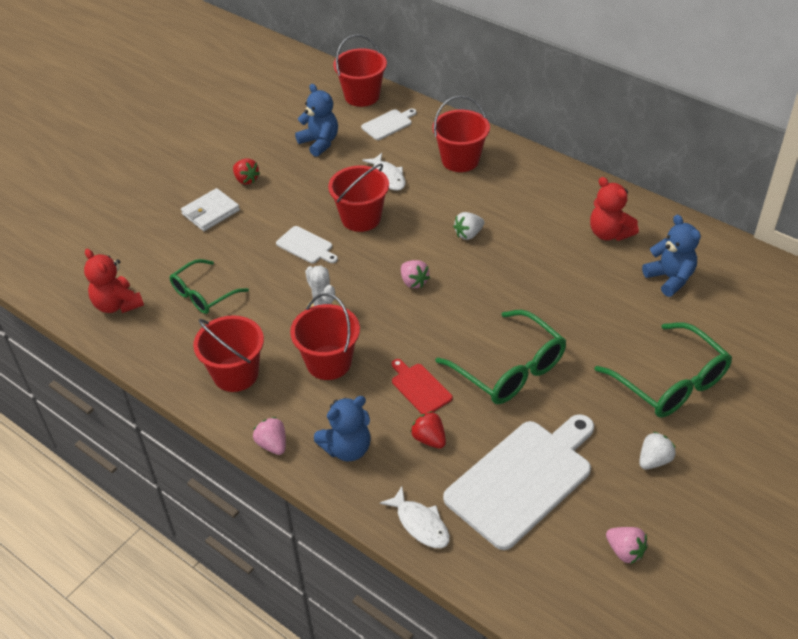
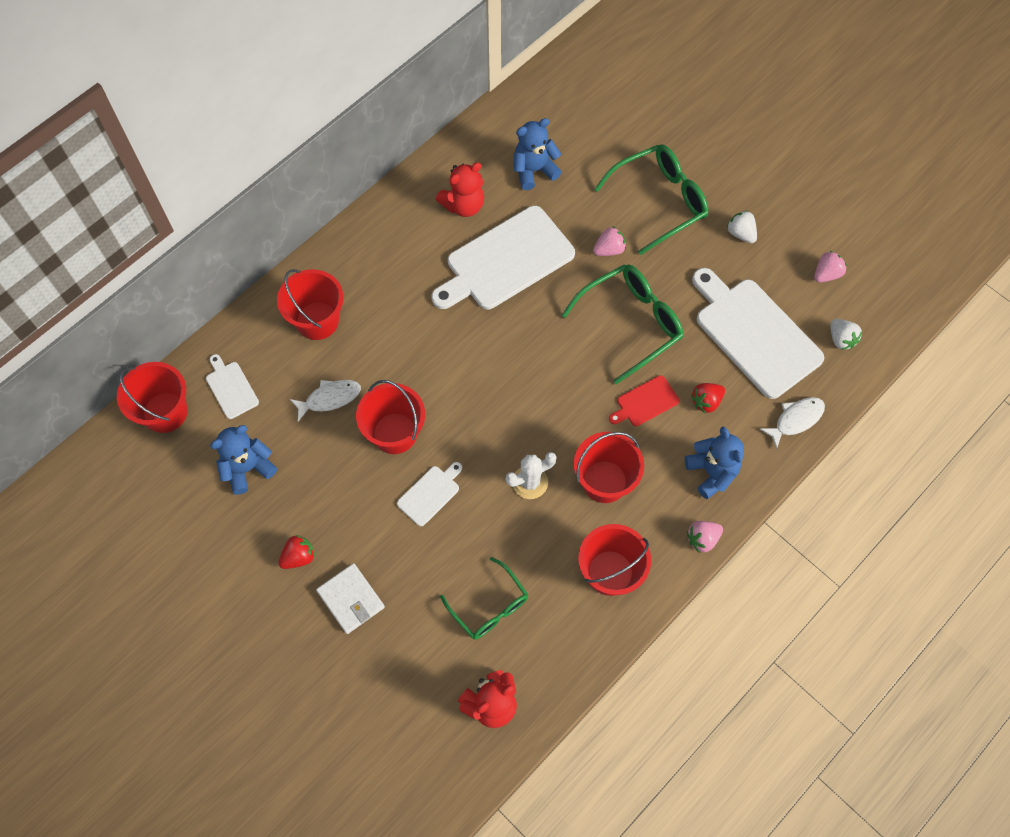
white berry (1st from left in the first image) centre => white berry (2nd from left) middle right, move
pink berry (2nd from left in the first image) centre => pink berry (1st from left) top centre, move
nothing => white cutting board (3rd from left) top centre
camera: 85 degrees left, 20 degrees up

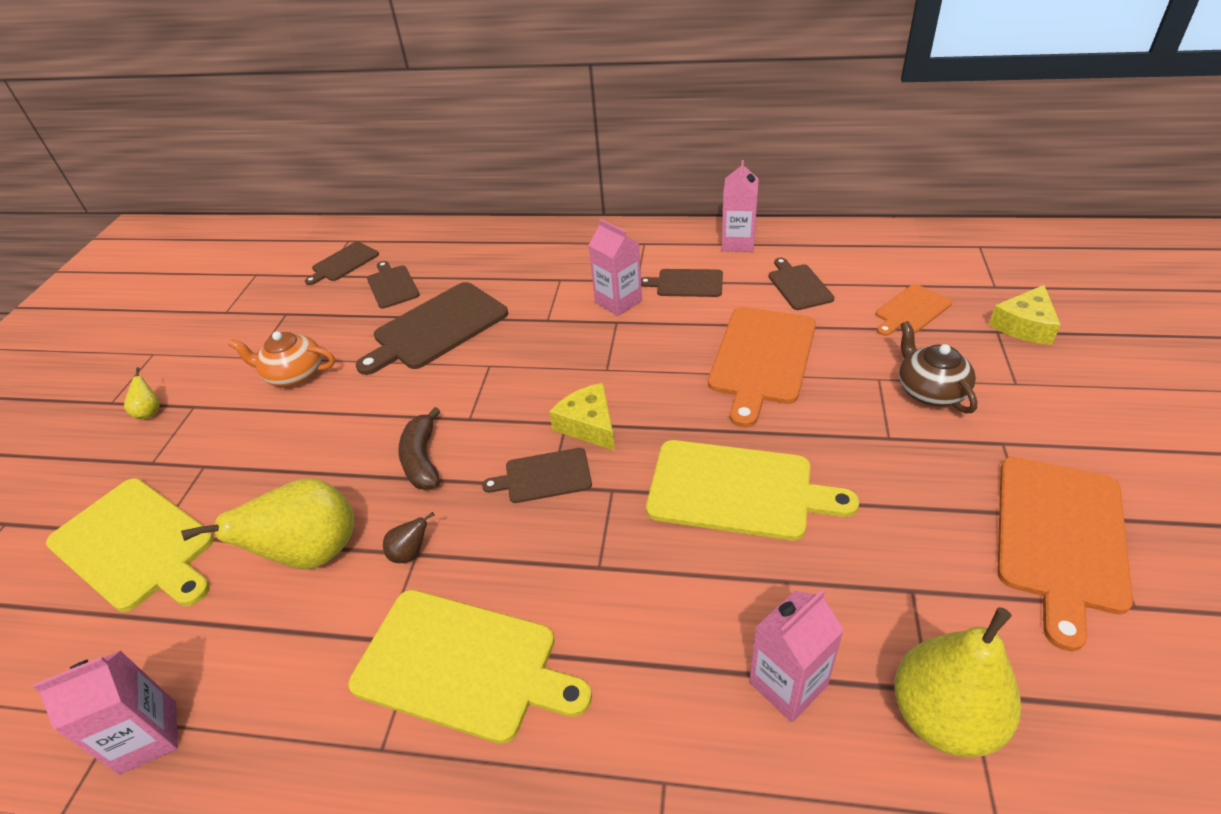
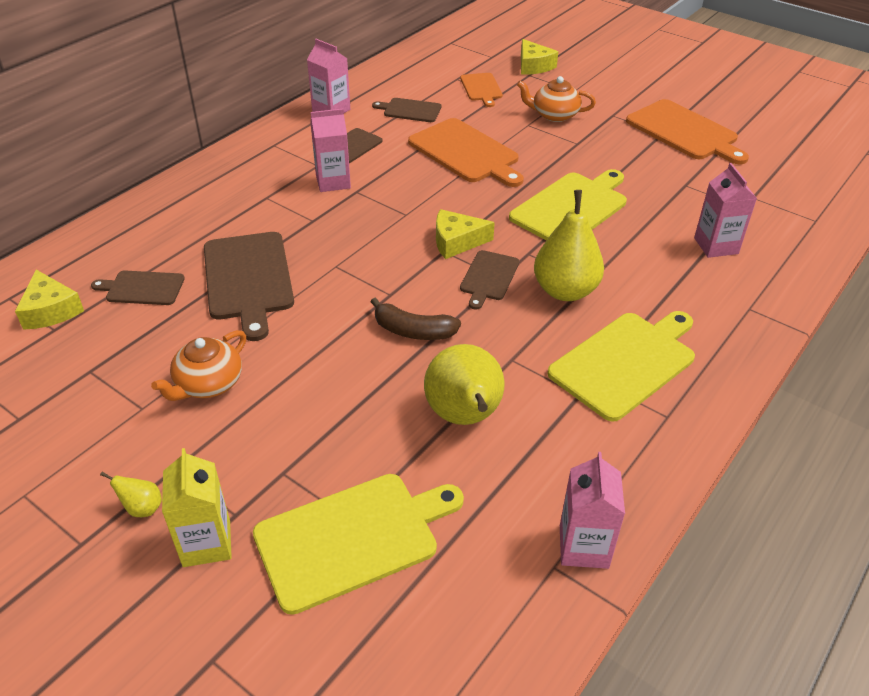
brown cutting board (1st from left) top left => golden cheese wedge (1st from left) middle left
brown tea pot middle right => orange-coloured tea pot (2nd from left) top centre
brown pear centre => nothing
golden pear (3rd from left) bottom right => golden pear (3rd from left) centre, move
nothing => golden carton bottom left
camera: 65 degrees left, 0 degrees up

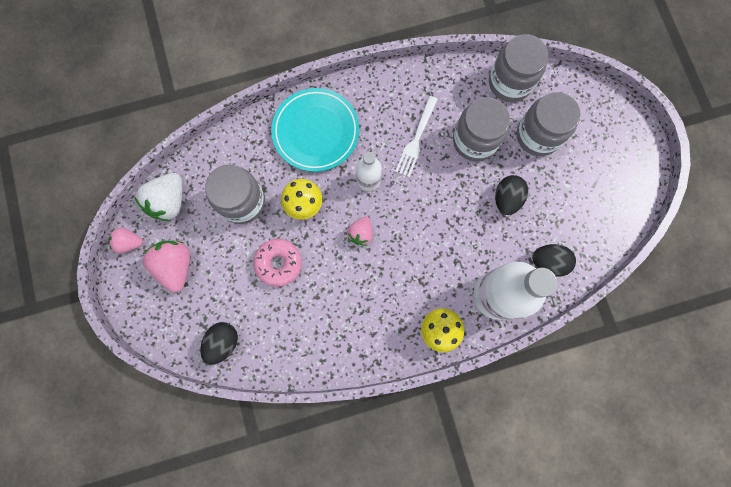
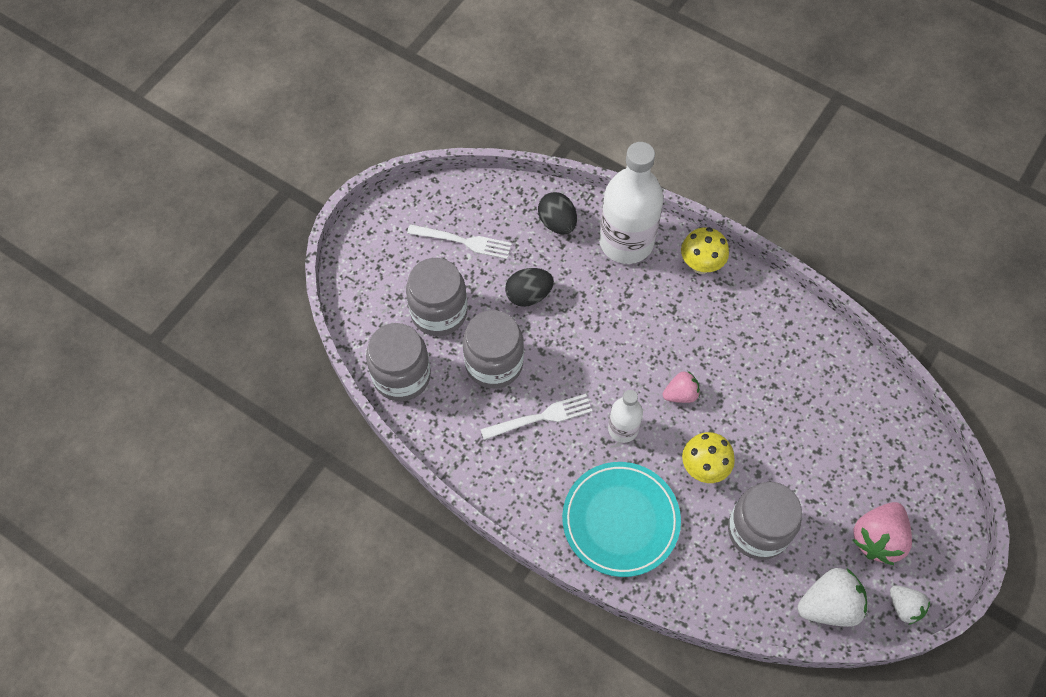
pink berry (1st from left) middle left => white berry (2nd from left) bottom right
pink doughnut centre => nothing
black egg (1st from left) bottom left => nothing
nothing => white table fork (1st from left) centre
camera: 130 degrees left, 15 degrees down

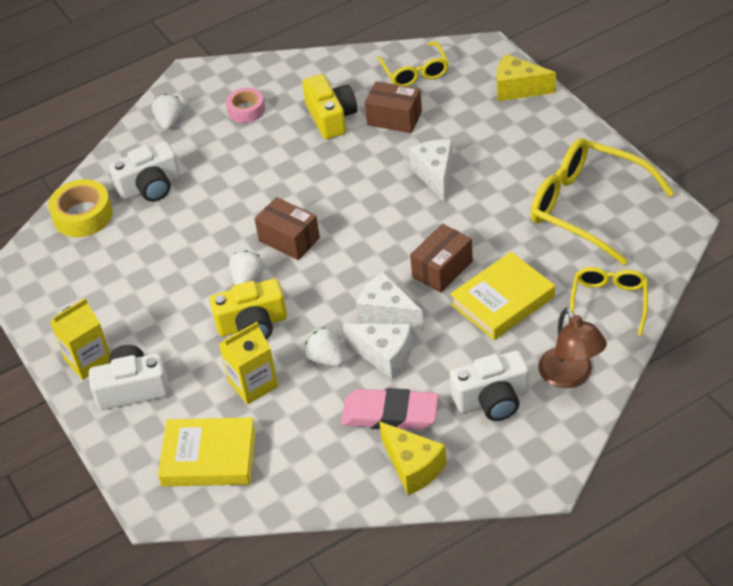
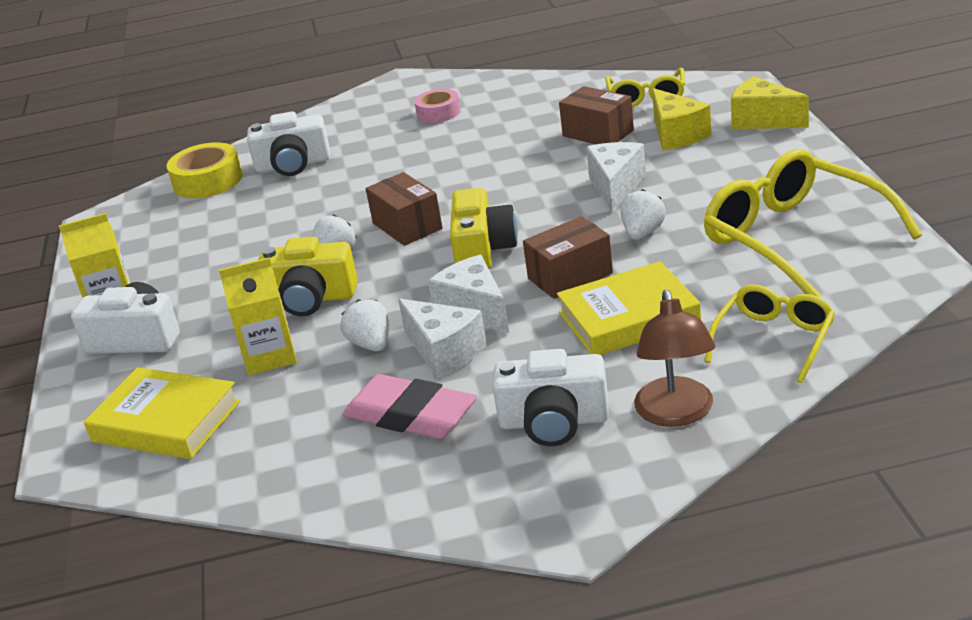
golden compact camera (2nd from left) top centre => golden compact camera (2nd from left) centre, move
white berry (1st from left in the first image) top left => white berry (3rd from left) centre, move
golden cheese wedge (1st from left) bottom centre => golden cheese wedge (1st from left) top right, move
camera: 20 degrees right, 15 degrees down

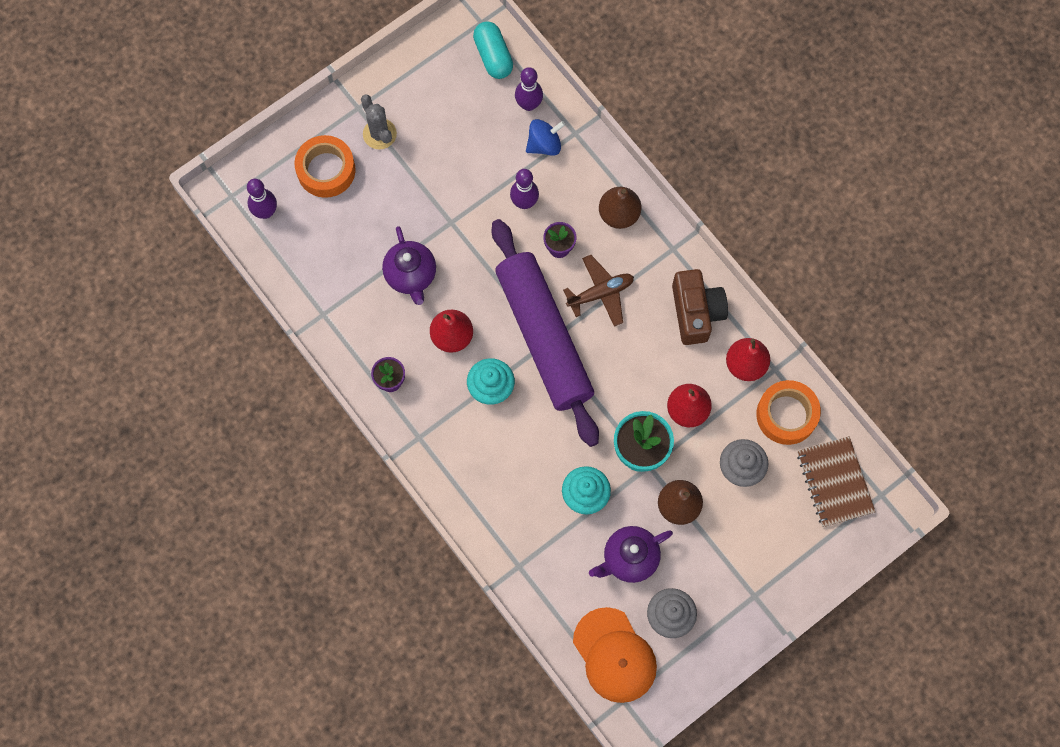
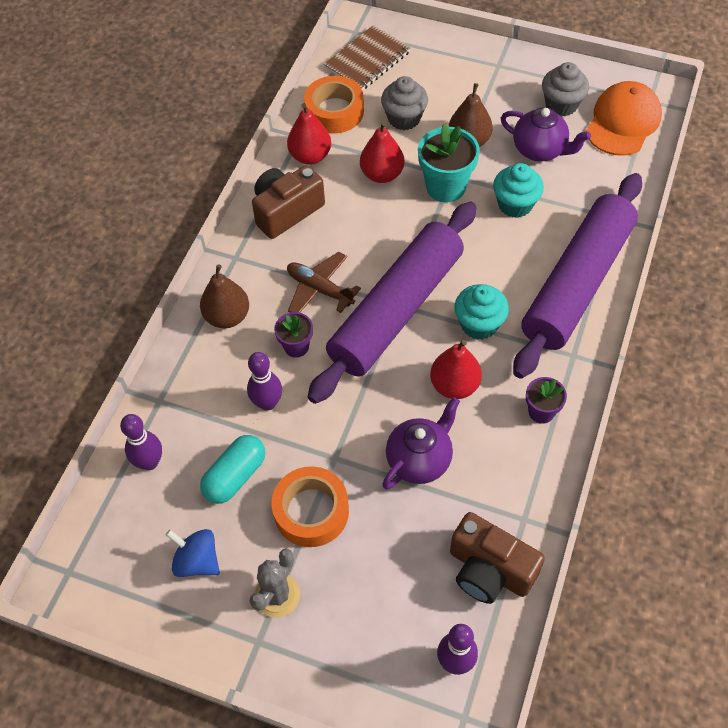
turquoise pill shape top centre => turquoise pill shape middle left, move
blue whirligig top centre => blue whirligig bottom left, move
orange-coloured tape (1st from left) top left => orange-coloured tape (1st from left) bottom centre, move
nothing => royal purple dough roller (2nd from left) middle right
nothing => brown compact camera (2nd from left) bottom right
camera: 120 degrees left, 15 degrees down

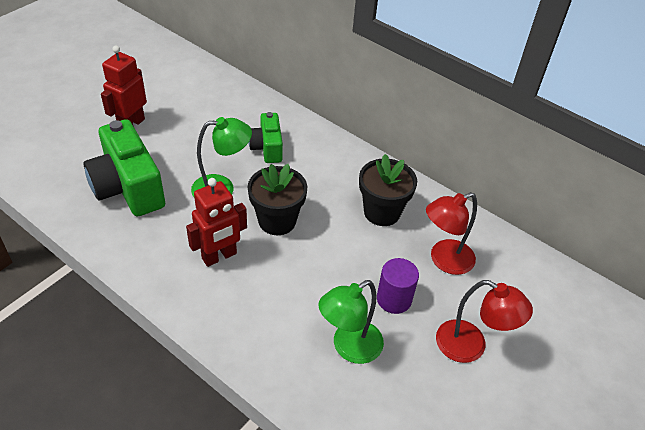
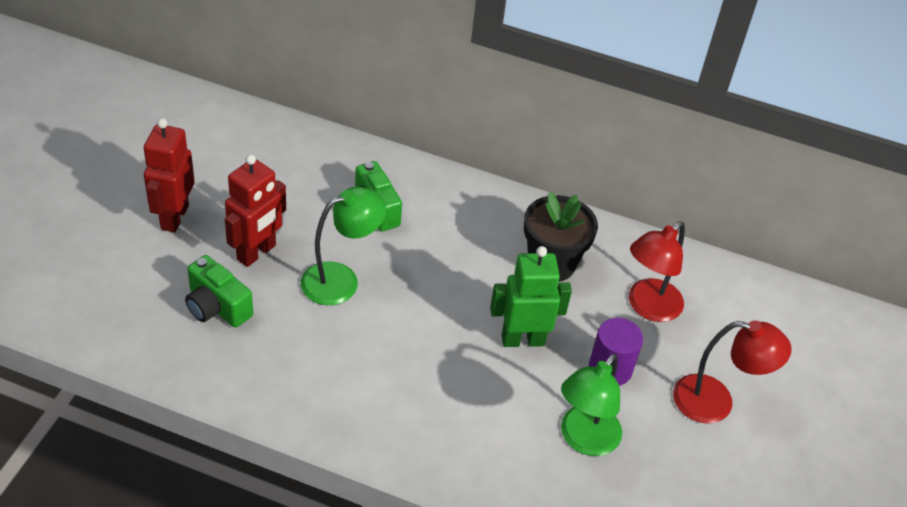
emerald compact camera (1st from left) middle left, x0.57
black plant pot (1st from left) centre => nothing
red toy robot (2nd from left) centre => red toy robot (2nd from left) middle left, move
nothing => emerald toy robot centre
camera: 20 degrees left, 0 degrees up

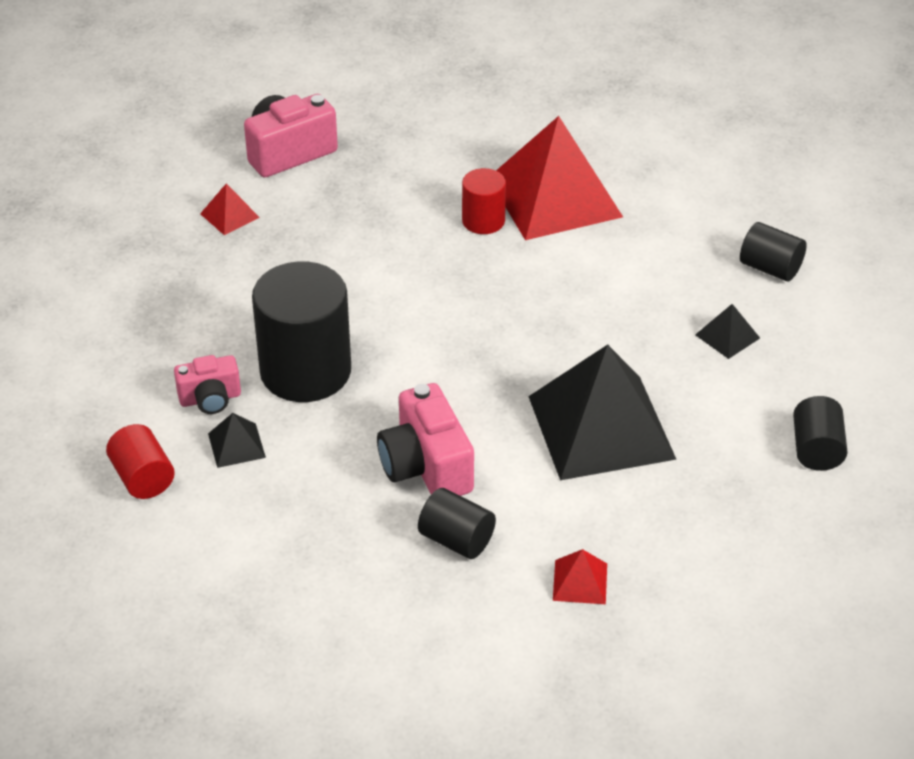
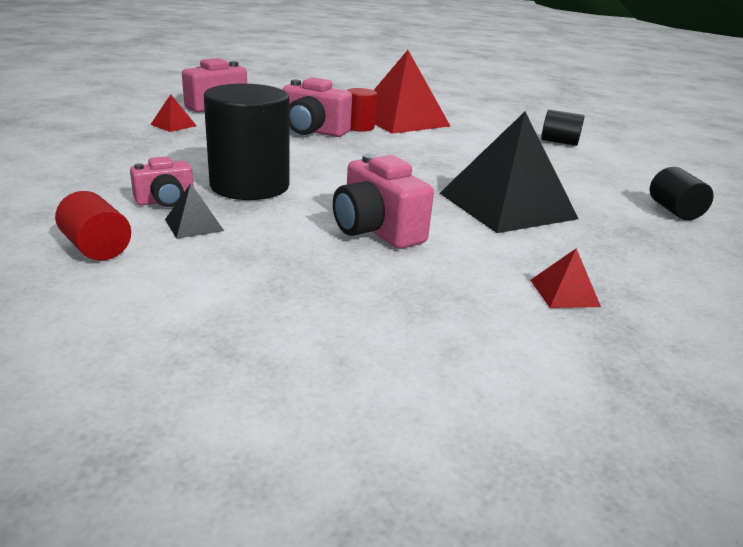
black pyramid (3rd from left) middle right => nothing
black cylinder shape (2nd from left) bottom centre => nothing
nothing => pink compact camera (3rd from left) top centre
camera: 15 degrees left, 15 degrees down

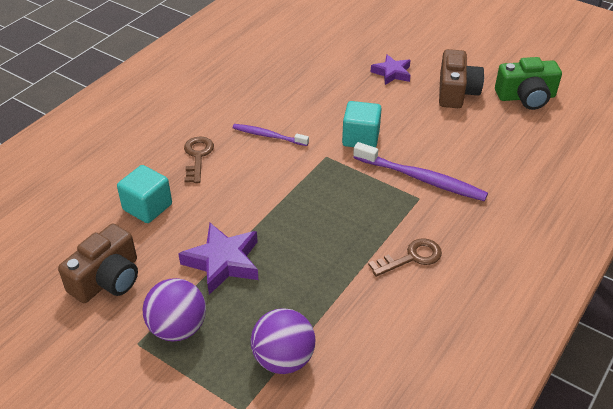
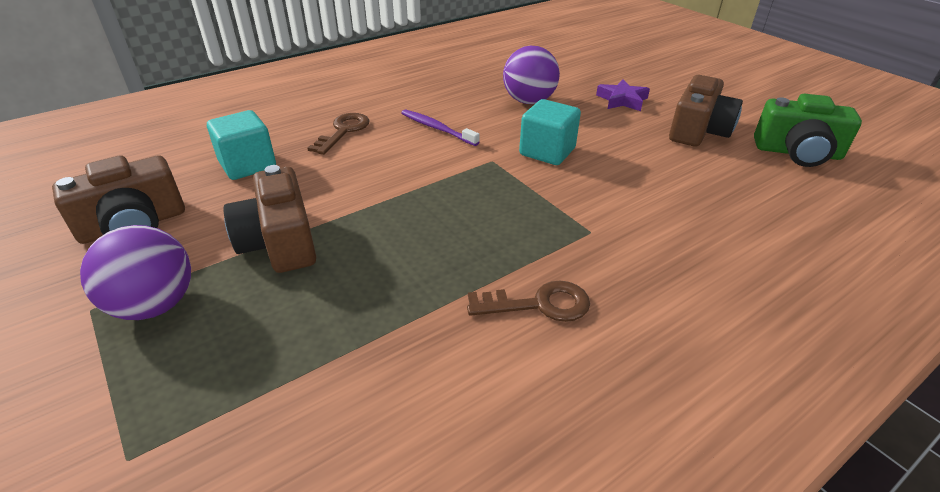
royal purple dental brush (2nd from left) middle right => nothing
royal purple five-pointed star (1st from left) centre => brown compact camera (2nd from left) middle left
royal purple sphere (2nd from left) bottom centre => royal purple sphere (2nd from left) top centre, move
camera: 20 degrees right, 5 degrees down

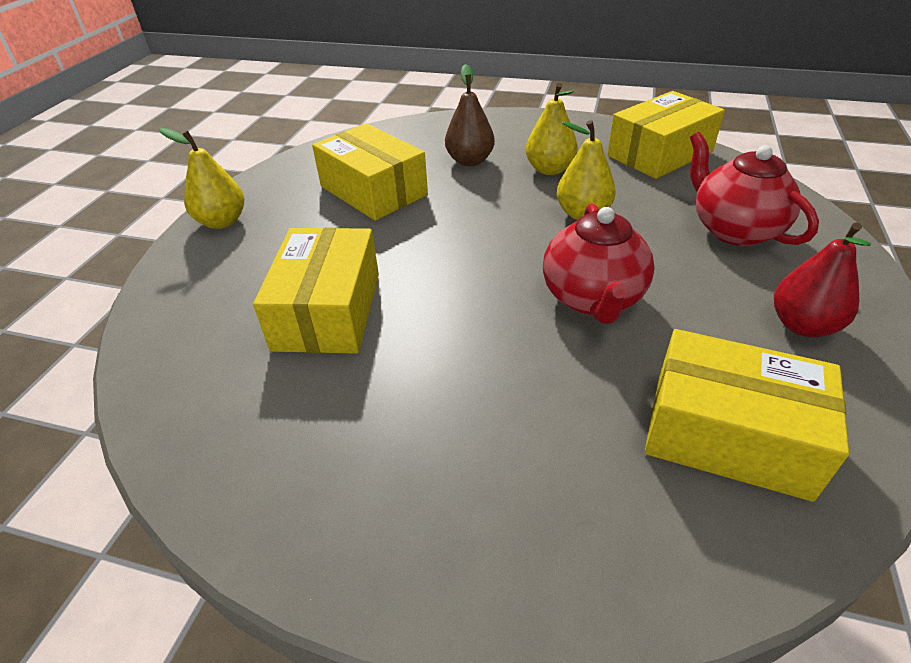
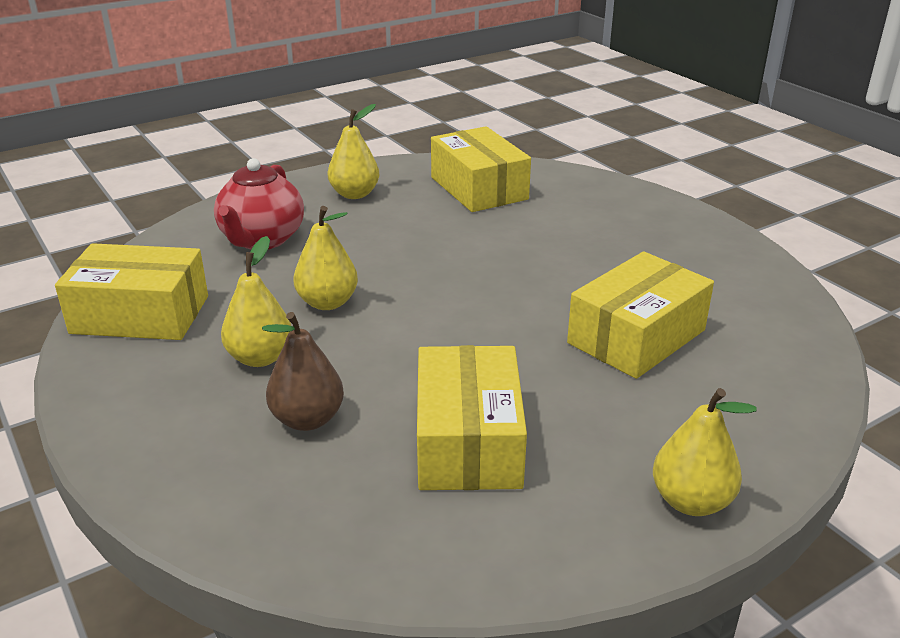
red tea pot (1st from left) centre => nothing
red pear middle right => golden pear (3rd from left) top centre
camera: 140 degrees left, 10 degrees down

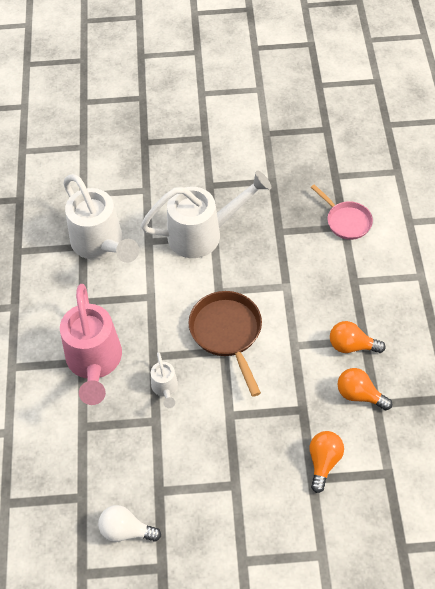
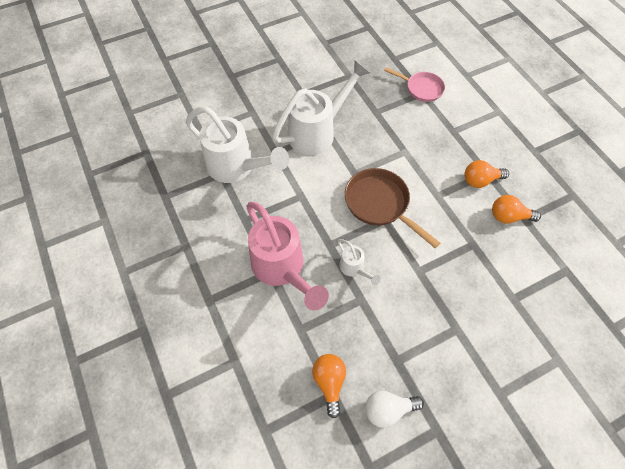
orange-coloured lightbulb (1st from left) bottom right => orange-coloured lightbulb (1st from left) bottom centre, move
camera: 25 degrees left, 5 degrees up

